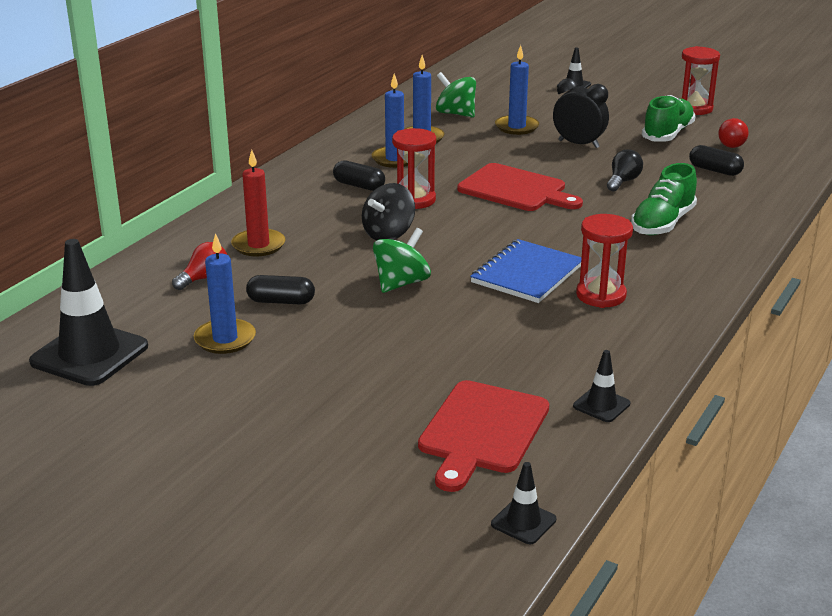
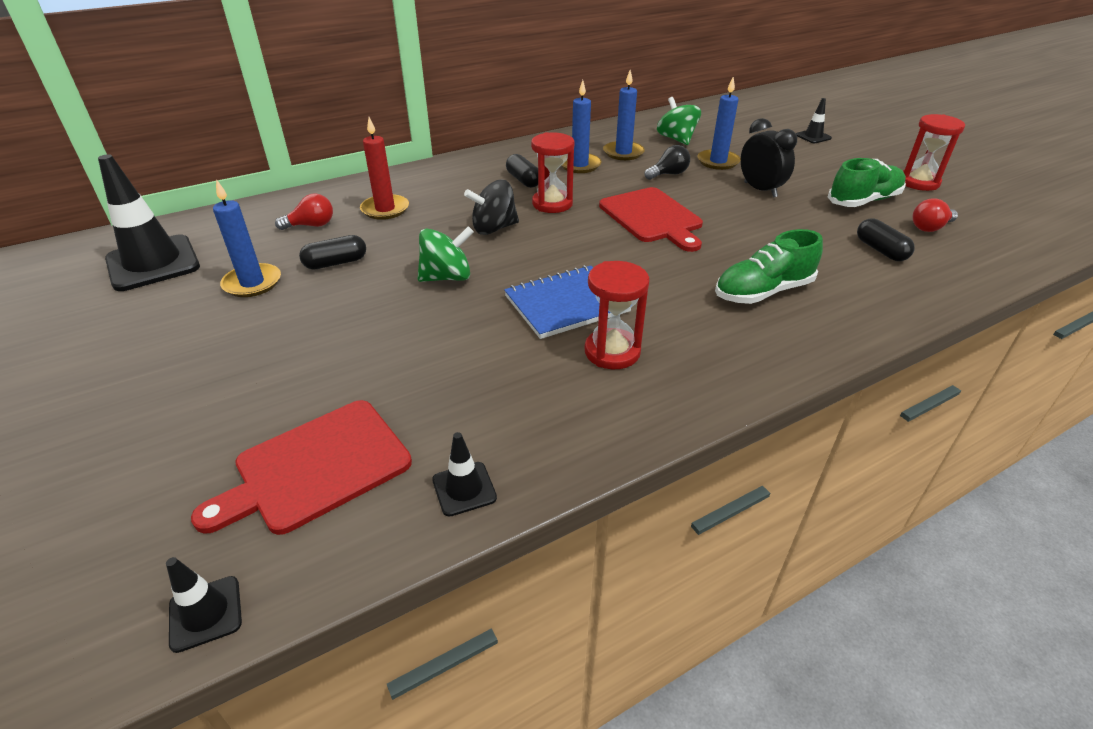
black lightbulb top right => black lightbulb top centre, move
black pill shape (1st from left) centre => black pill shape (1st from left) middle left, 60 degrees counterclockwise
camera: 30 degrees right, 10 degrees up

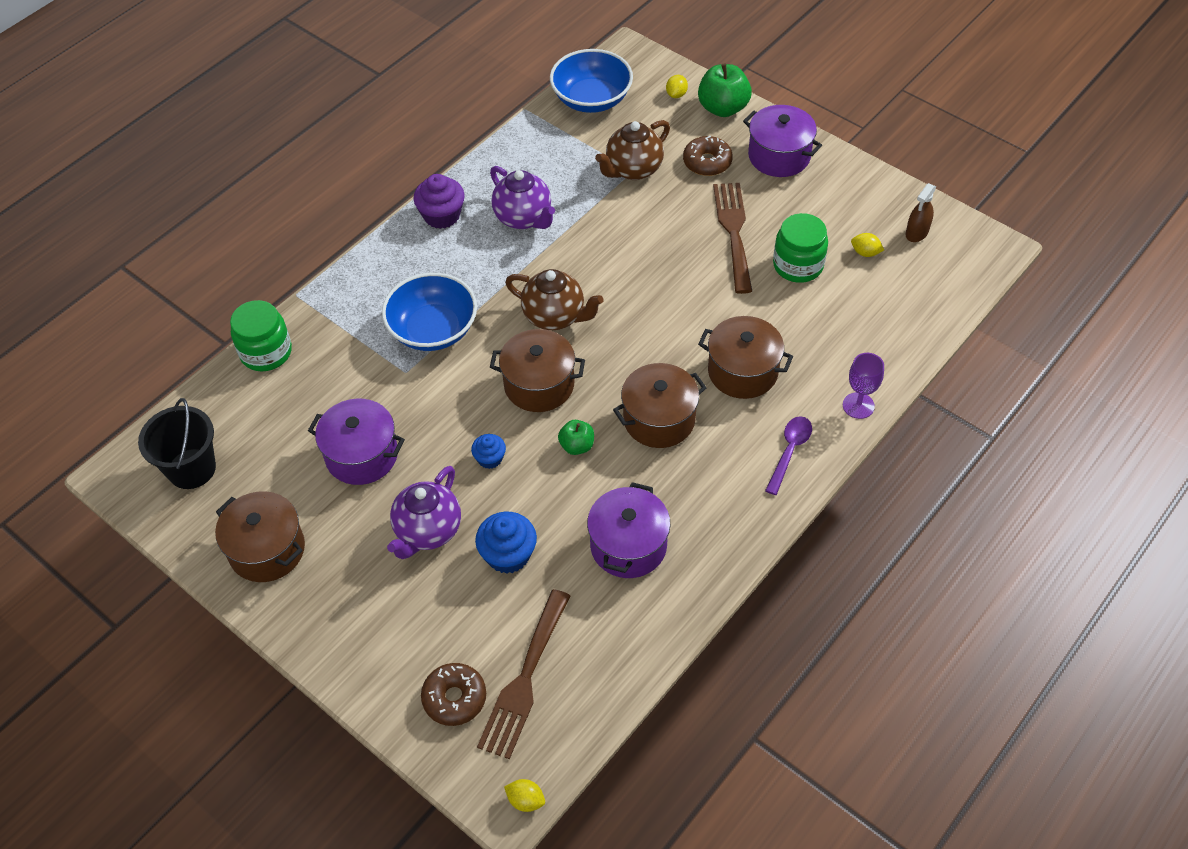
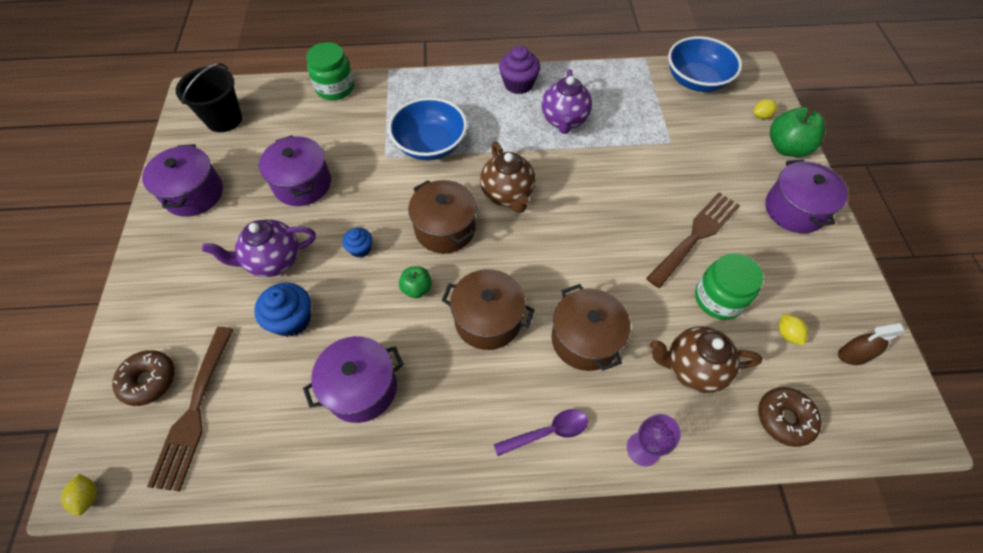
brown tea pot (2nd from left) top centre => brown tea pot (2nd from left) middle right, move
brown doughnut (2nd from left) top centre => brown doughnut (2nd from left) bottom right, move
brown cooking pot (1st from left) middle left => royal purple cooking pot (1st from left) top left
brown table fork (1st from left) bottom centre => brown table fork (1st from left) bottom left, 60 degrees counterclockwise
camera: 45 degrees right, 5 degrees up

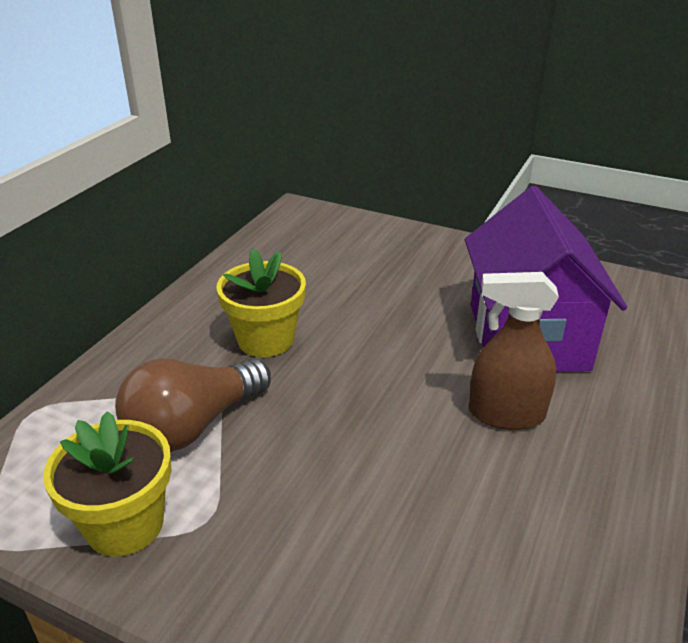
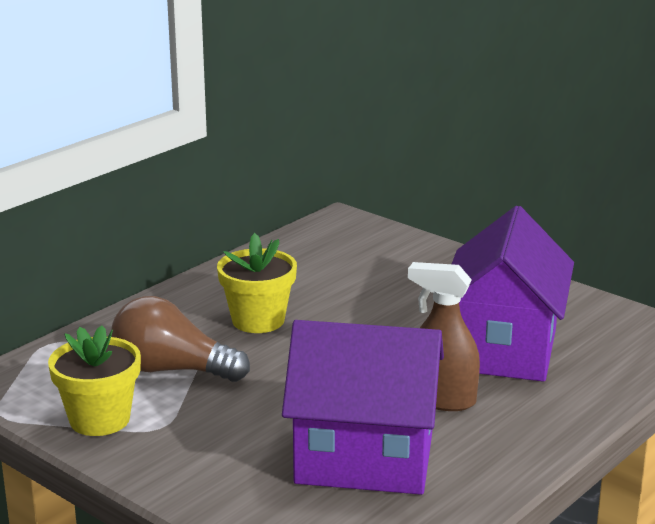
brown lightbulb middle left, 45 degrees clockwise
nothing => royal purple house (1st from left) bottom centre
camera: 15 degrees right, 10 degrees down

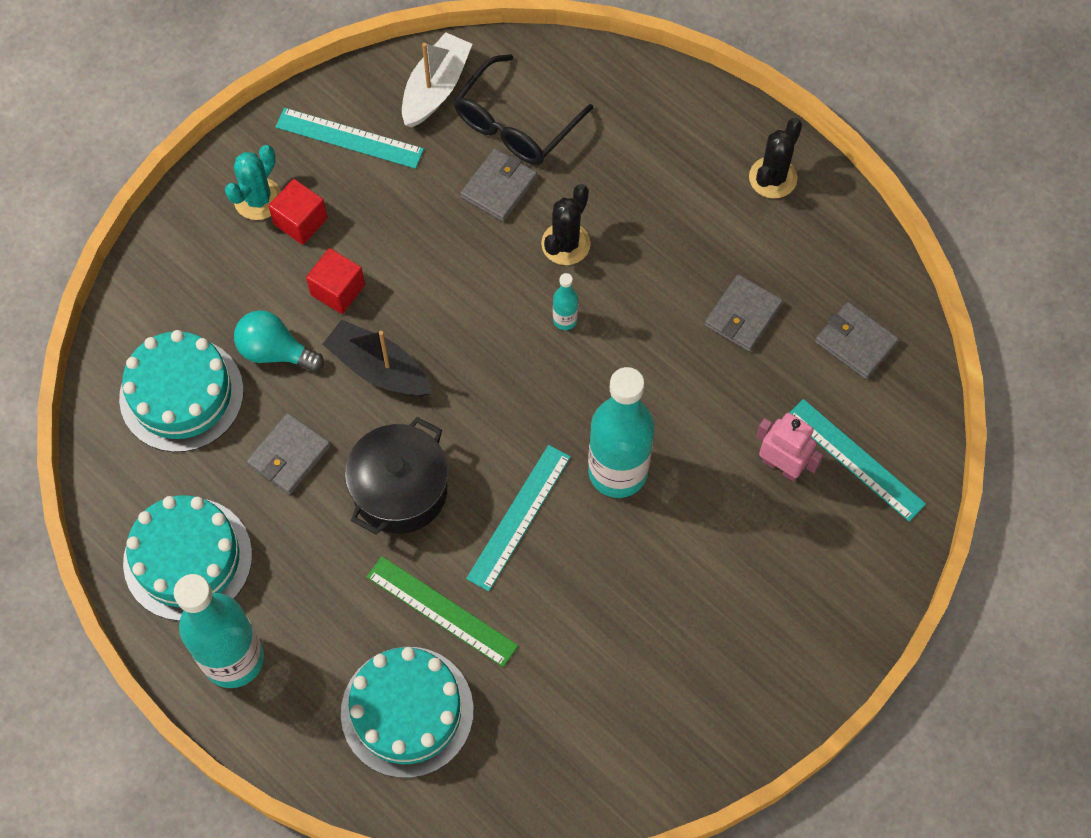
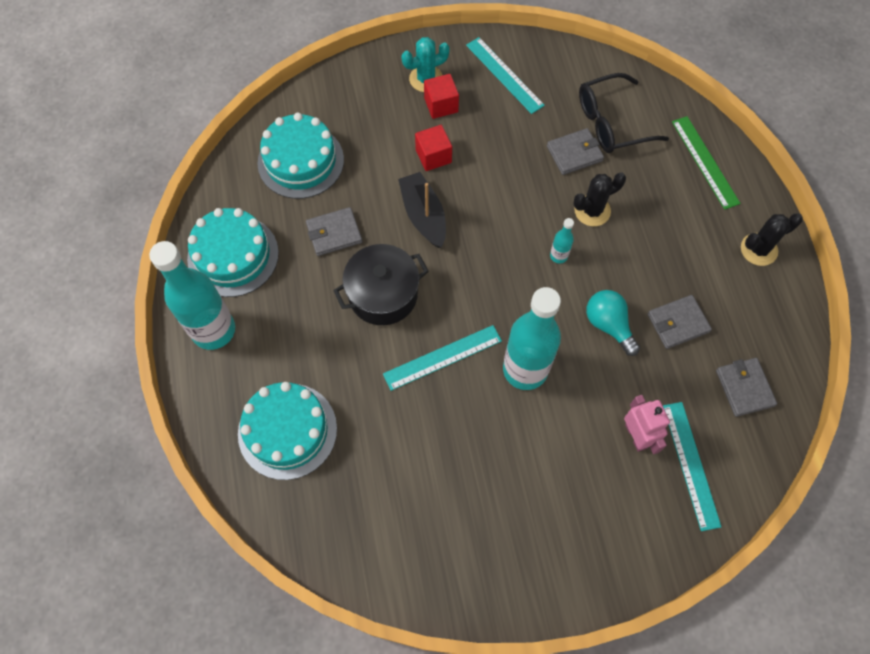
white sailboat top centre => nothing
turquoise lightbulb middle left => turquoise lightbulb middle right, move
emerald ruler bottom centre => emerald ruler top right, move
camera: 35 degrees right, 0 degrees up

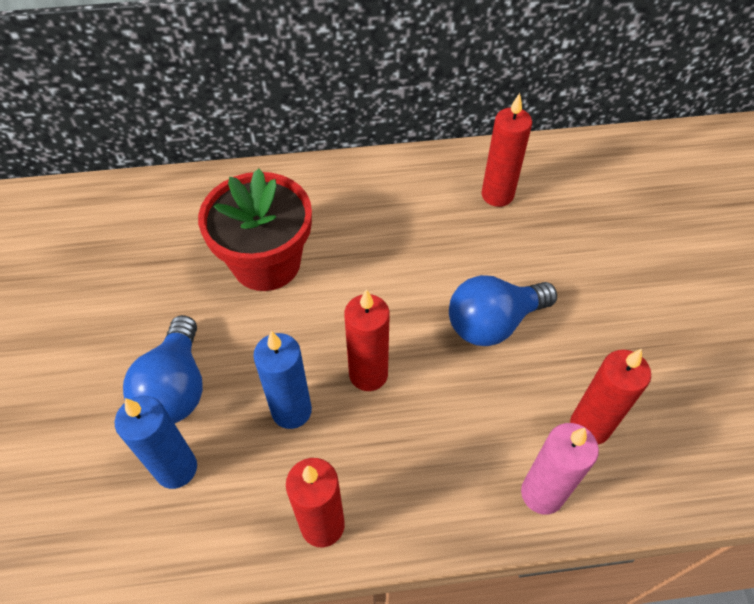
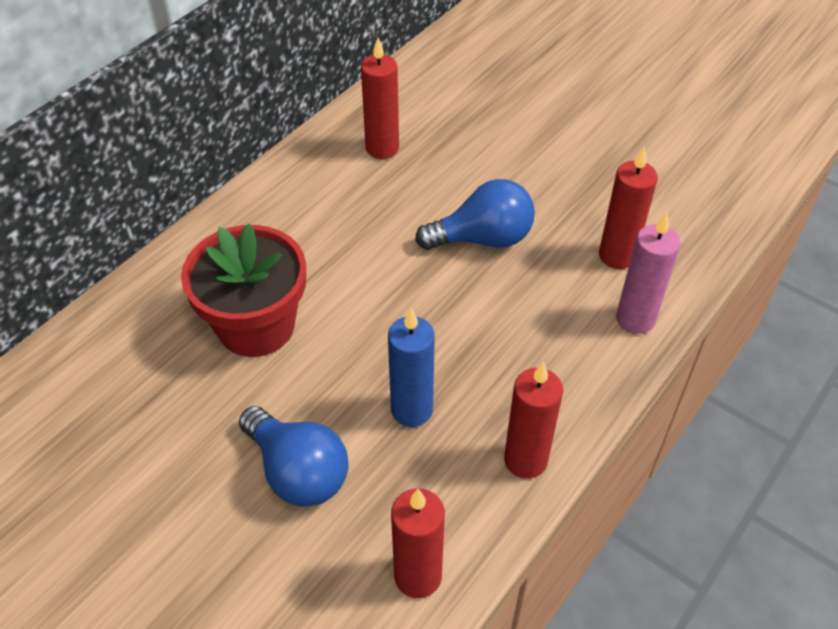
blue lightbulb (2nd from left) middle right => blue lightbulb (2nd from left) centre, 120 degrees counterclockwise
red wax candle (2nd from left) centre => red wax candle (2nd from left) bottom centre, move
blue wax candle (1st from left) bottom left => nothing
camera: 45 degrees left, 5 degrees down

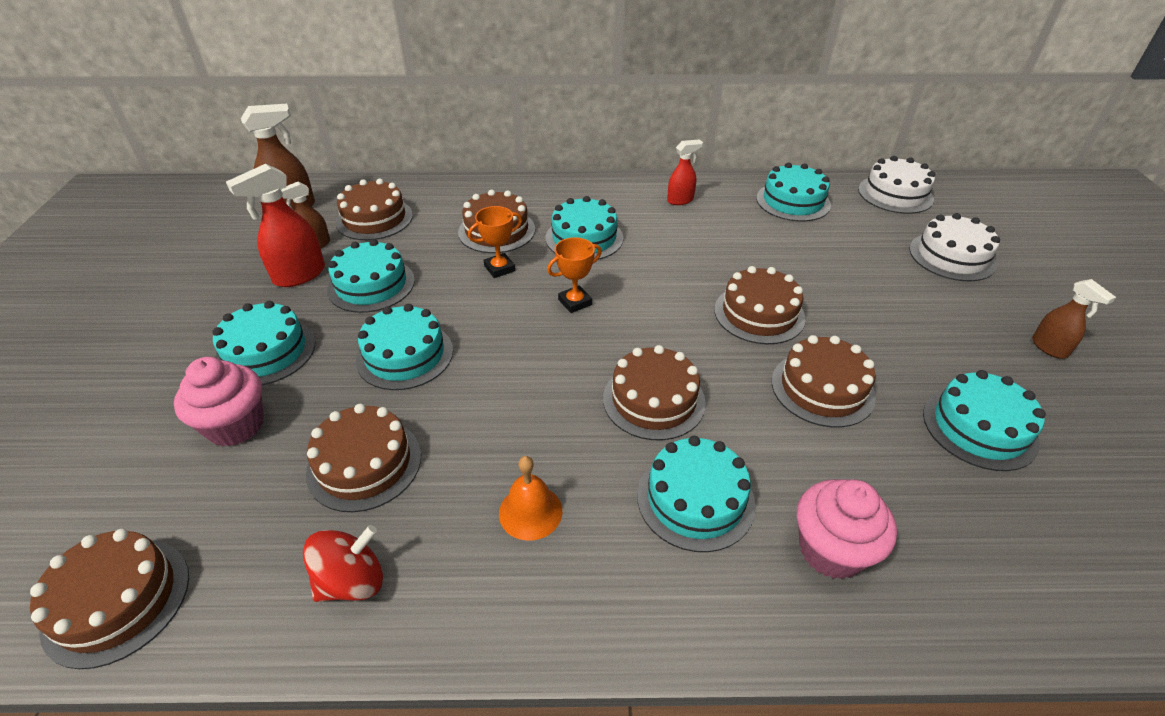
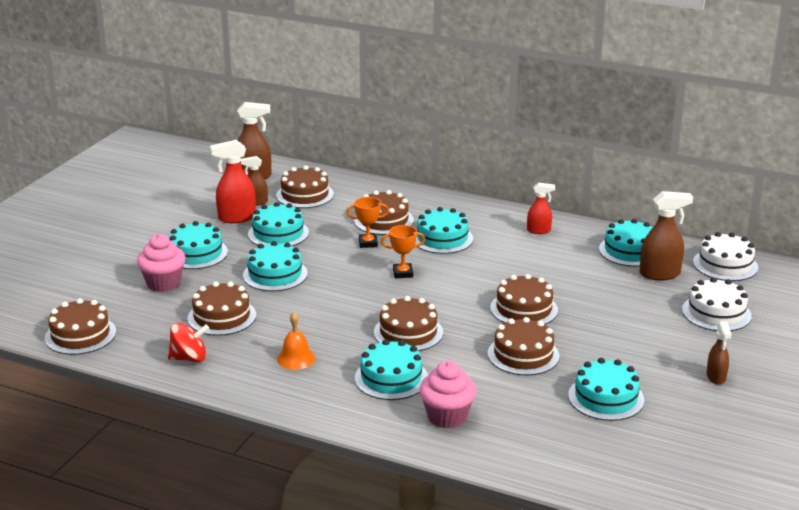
nothing => brown spray cleaner (3rd from left) middle right
camera: 25 degrees right, 15 degrees down

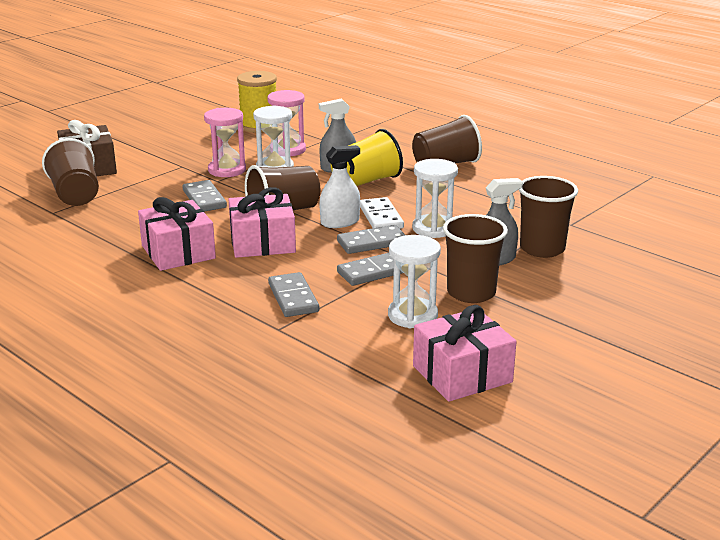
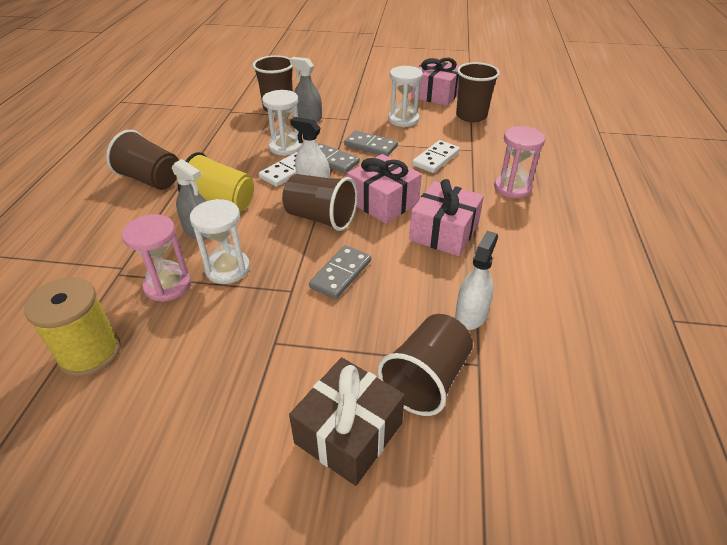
pink hourglass (1st from left in the first image) top left => pink hourglass (2nd from left) top right, move
brown tumbler (4th from left in the first image) centre => brown tumbler (5th from left) top centre, move
ash-grey domino tile (2nd from left) centre => white domino tile (2nd from left) top centre
nothing => white spray cleaner (2nd from left) centre
camera: 125 degrees left, 15 degrees up

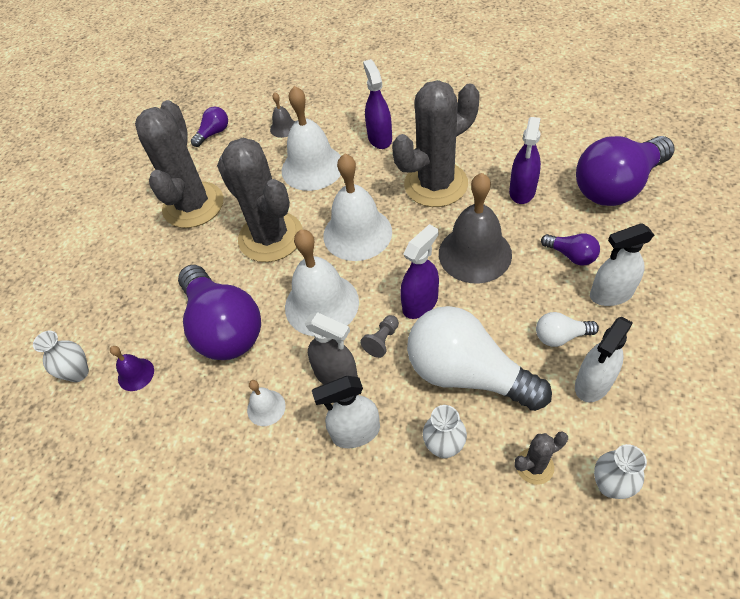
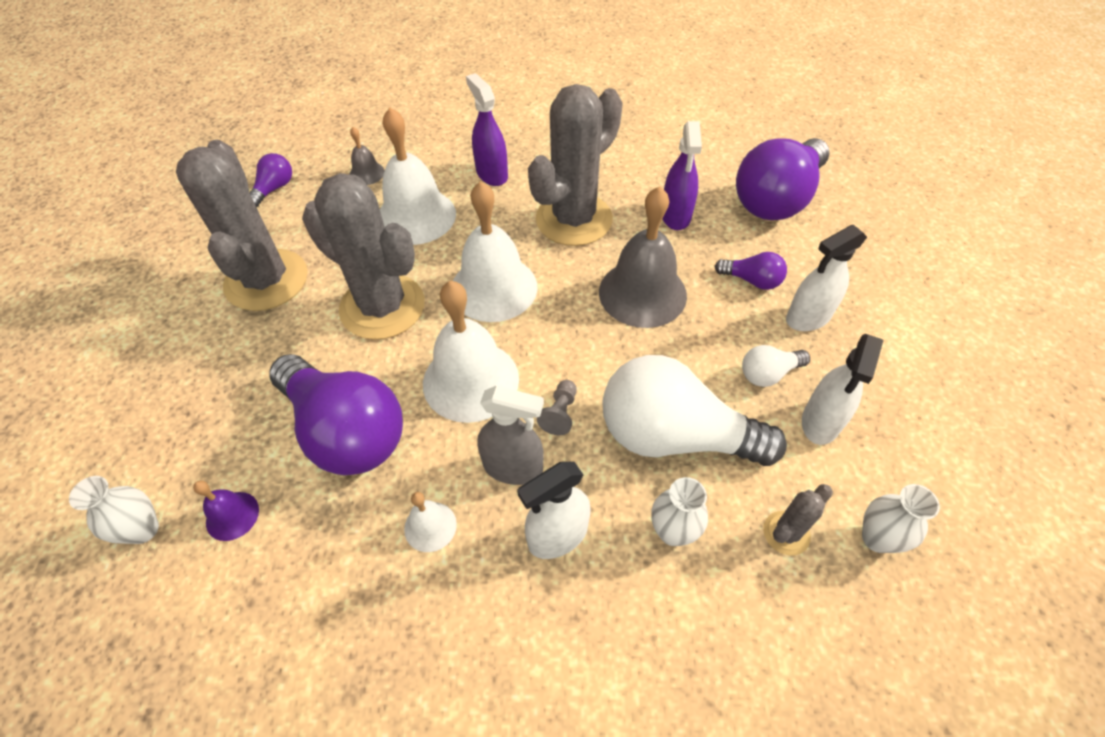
royal purple spray cleaner (2nd from left) centre => nothing
camera: 20 degrees left, 0 degrees up

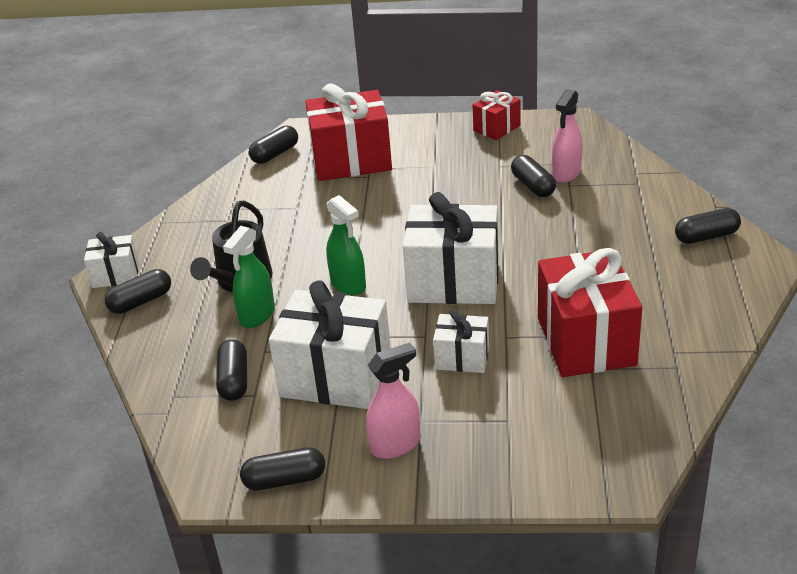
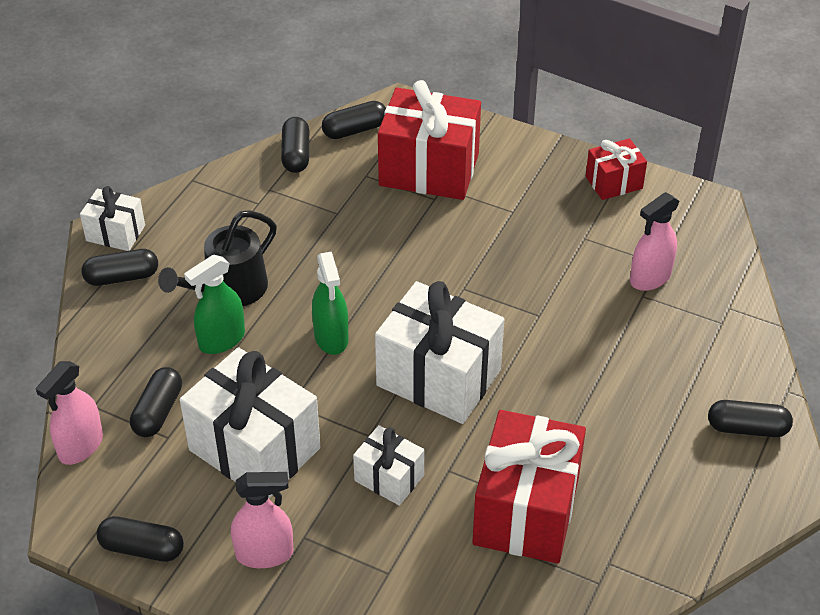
black pill shape (5th from left in the first image) top right => black pill shape (4th from left) top centre, move
nothing => pink spray cleaner (1st from left) bottom left
camera: 20 degrees right, 10 degrees up

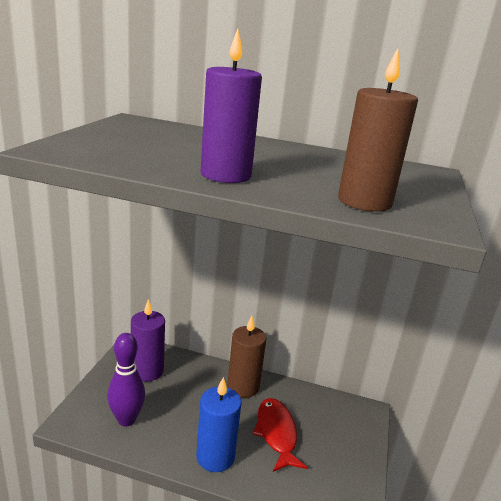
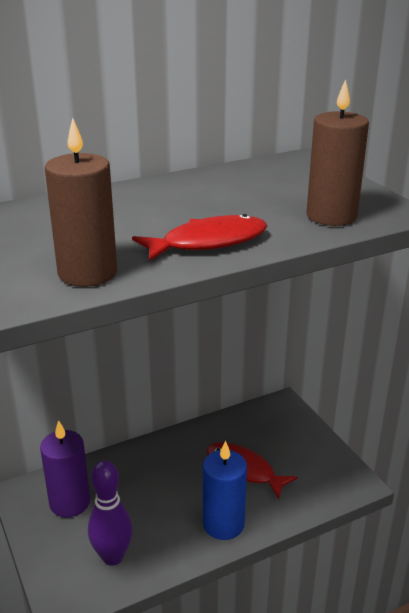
royal purple wax candle (2nd from left) top centre => red fish (1st from left) centre
brown wax candle (1st from left) bottom centre => brown wax candle (1st from left) top left, move
camera: 40 degrees left, 5 degrees up

